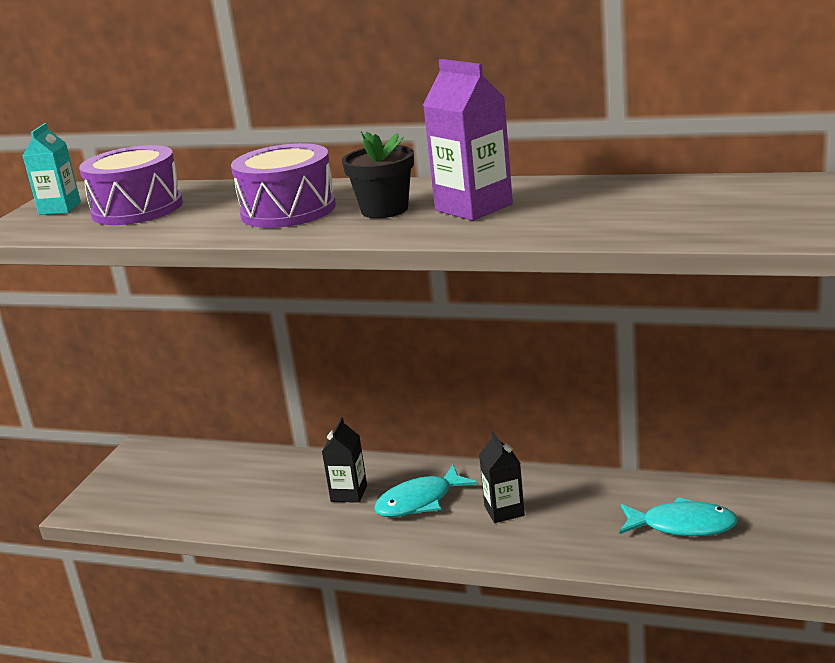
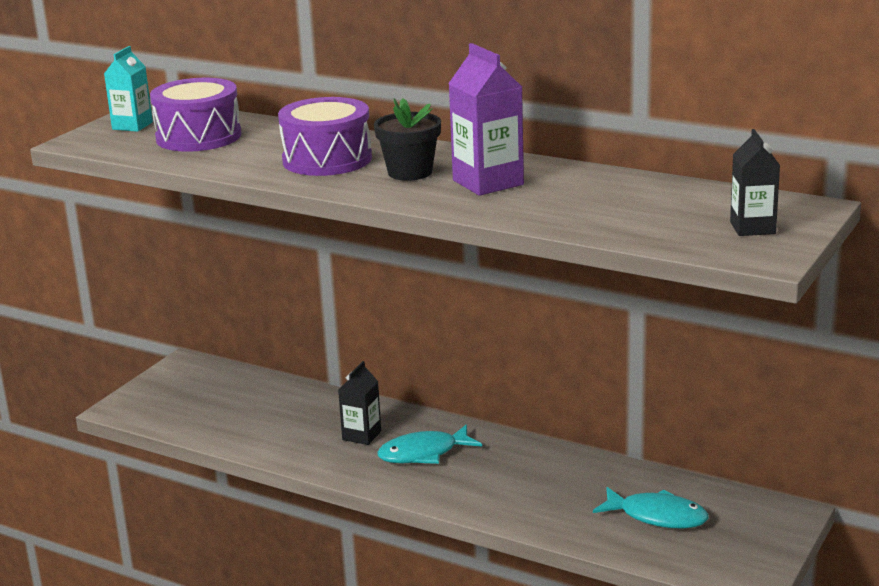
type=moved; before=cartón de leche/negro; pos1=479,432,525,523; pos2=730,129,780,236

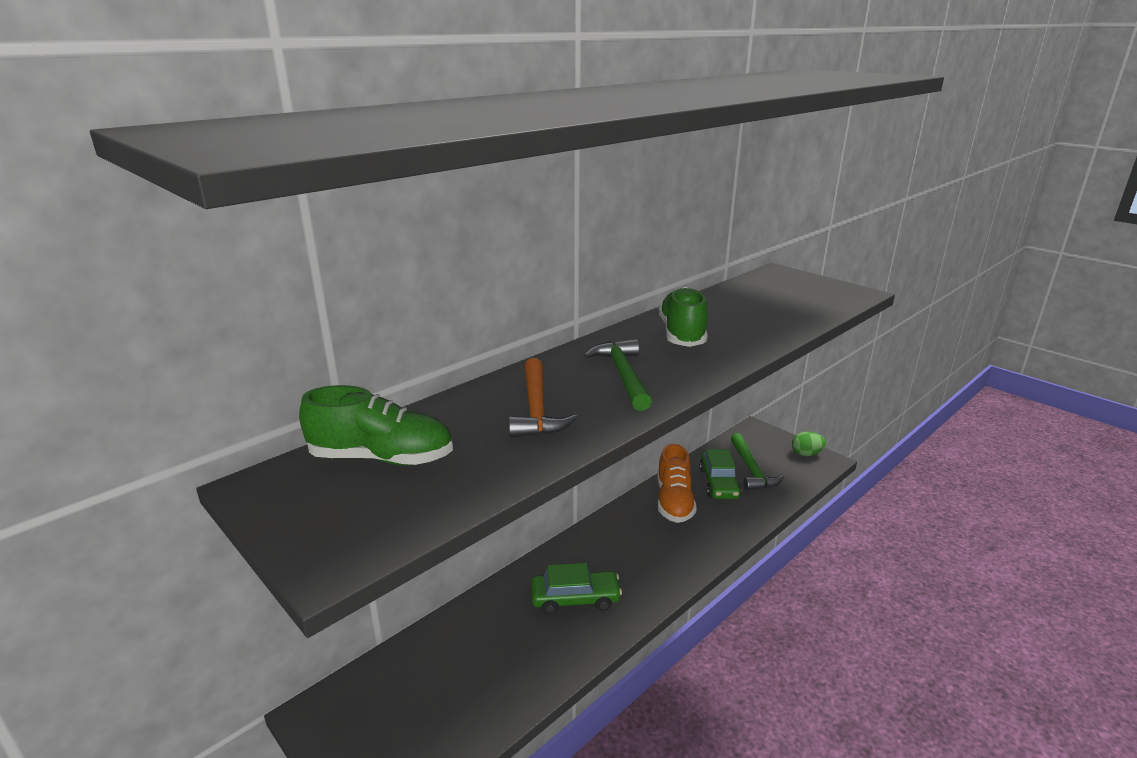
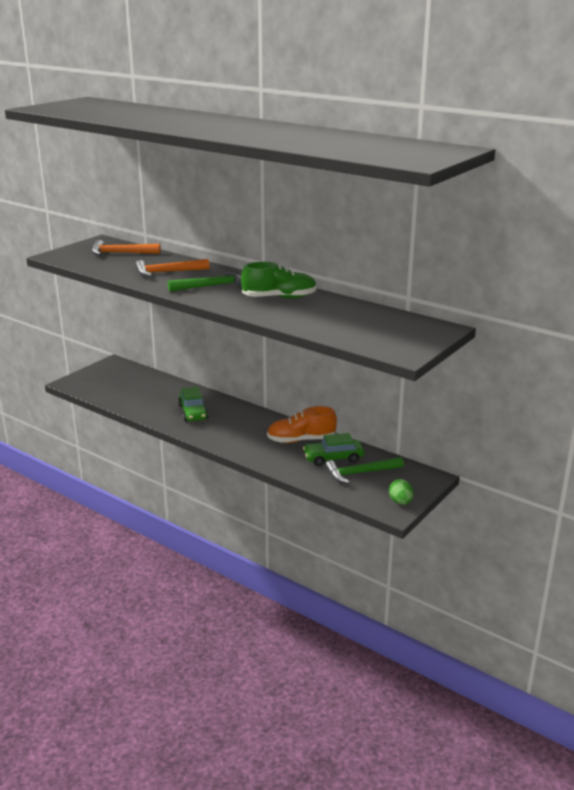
type=replaced; before=zapato/verde; after=martillo/naranja; pos1=299,385,453,465; pos2=92,240,161,255

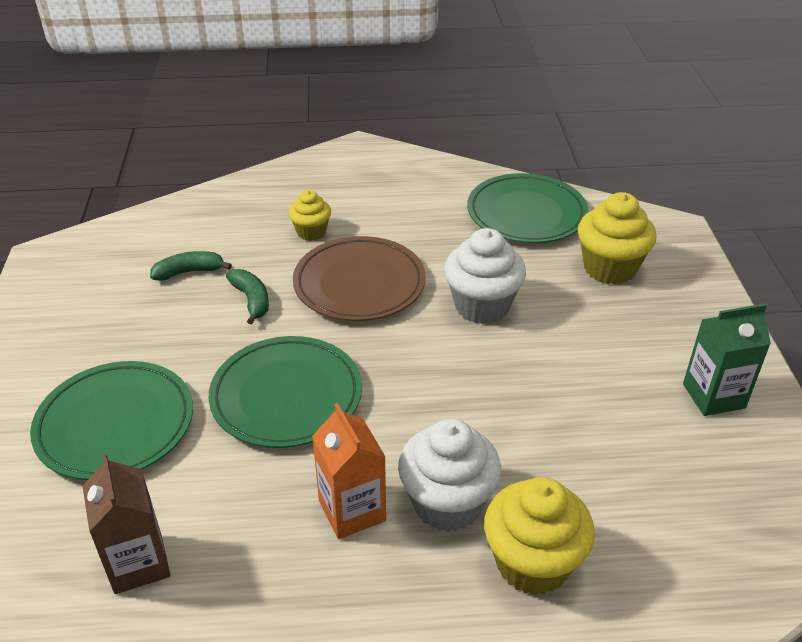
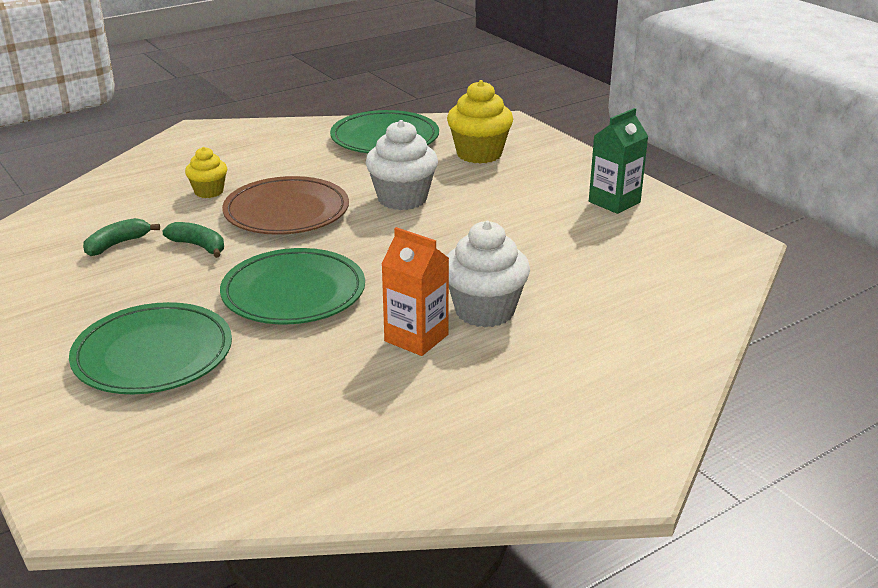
type=removed; before=cartón de leche/marrón; pos1=82,453,170,594
type=removed; before=magdalena/amarillo; pos1=484,477,595,595

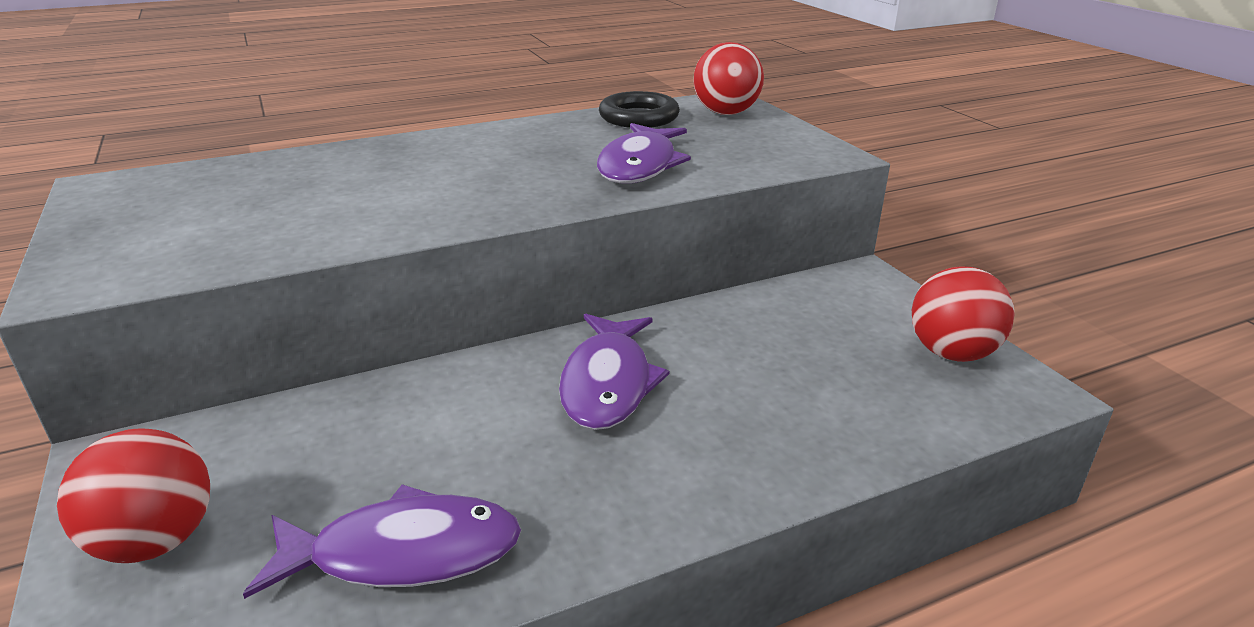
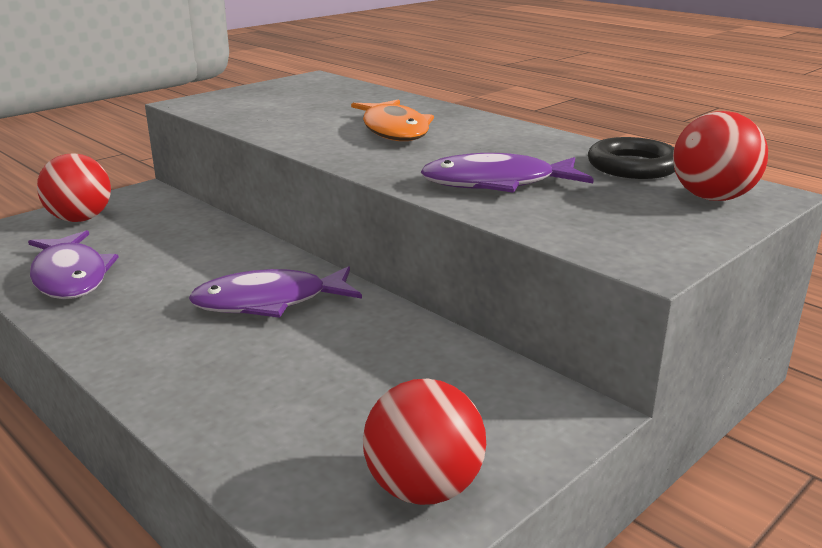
type=added; after=pez/naranja; pos2=351,99,434,141

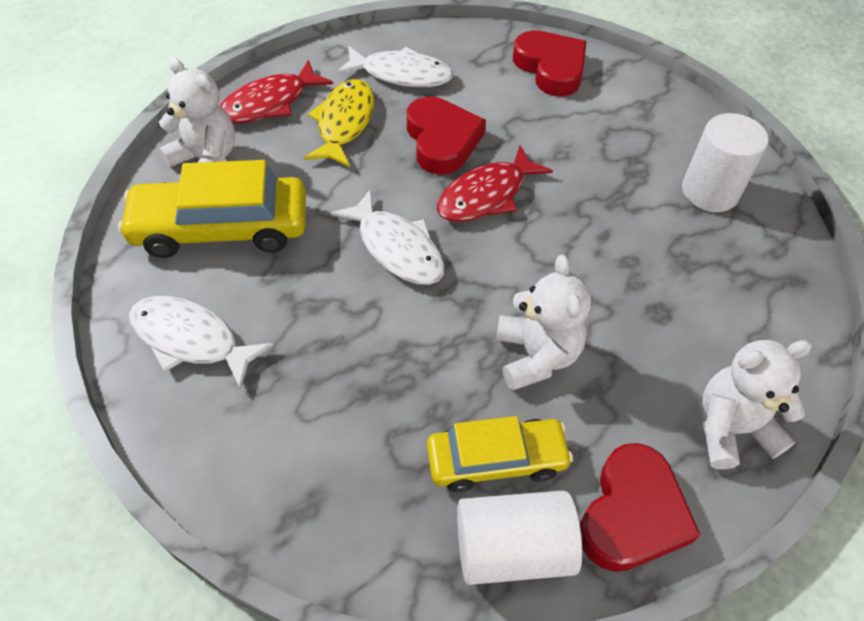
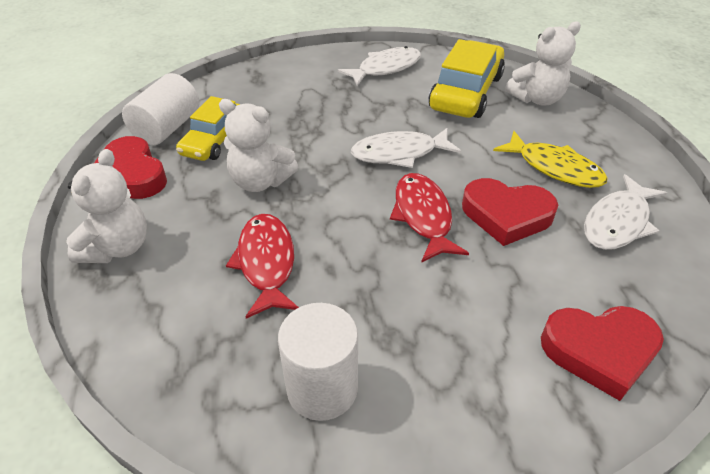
type=moved; before=pez/rojo; pos1=220,60,333,124; pos2=226,214,299,319

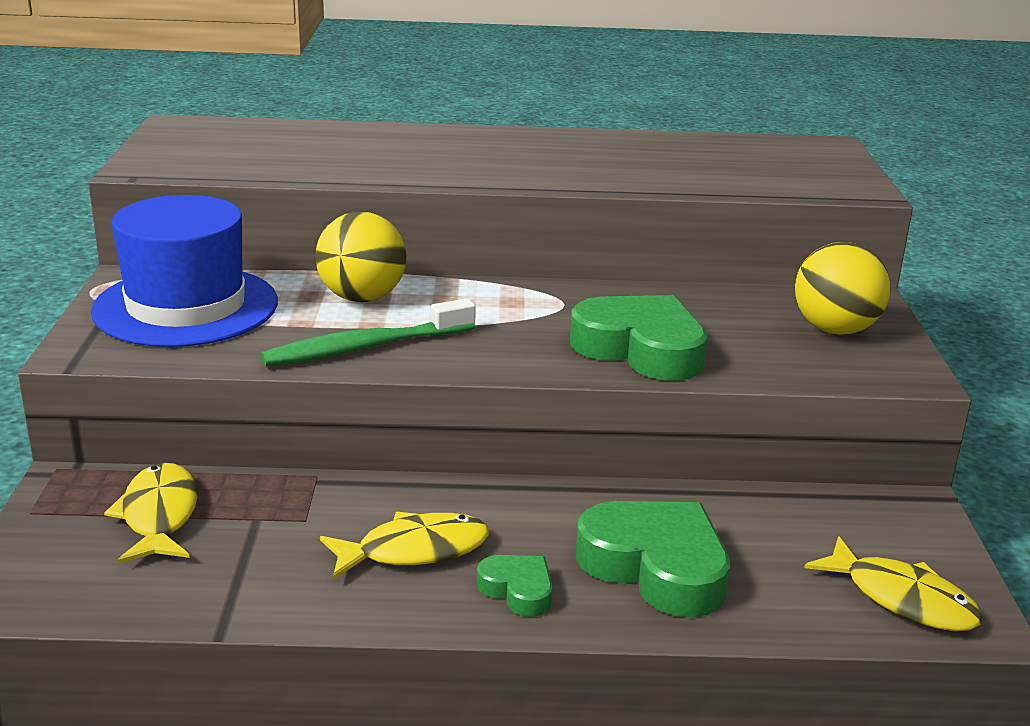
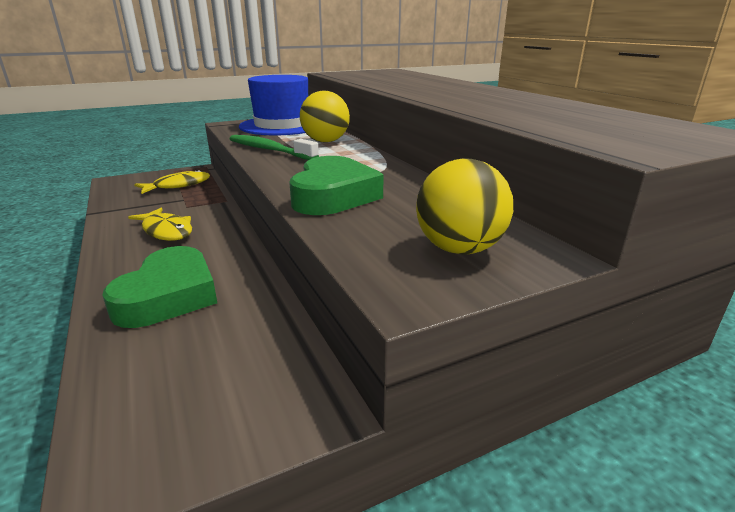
type=removed; before=pez/amarillo; pos1=804,536,983,631
type=removed; before=corazón/verde; pos1=477,555,553,617

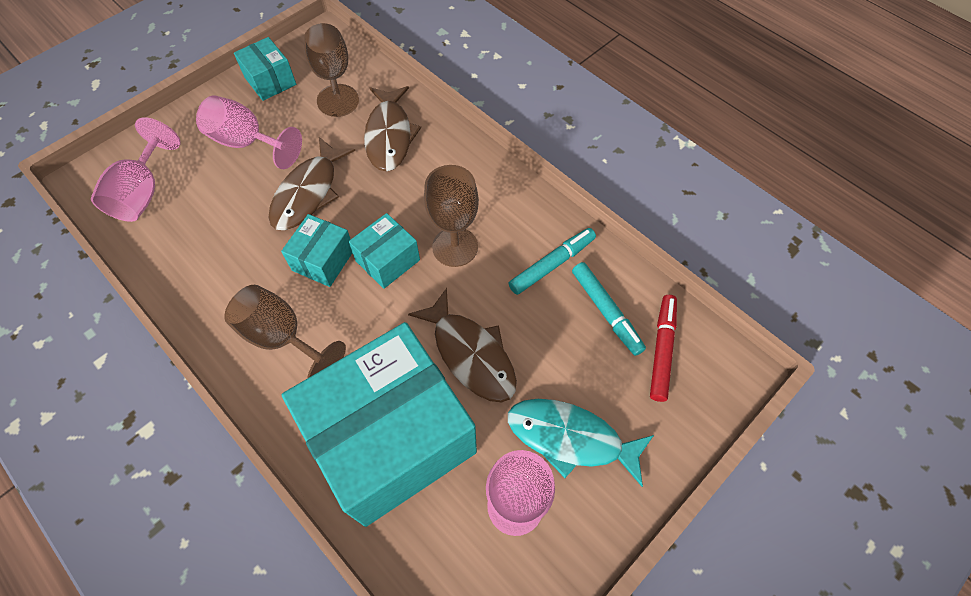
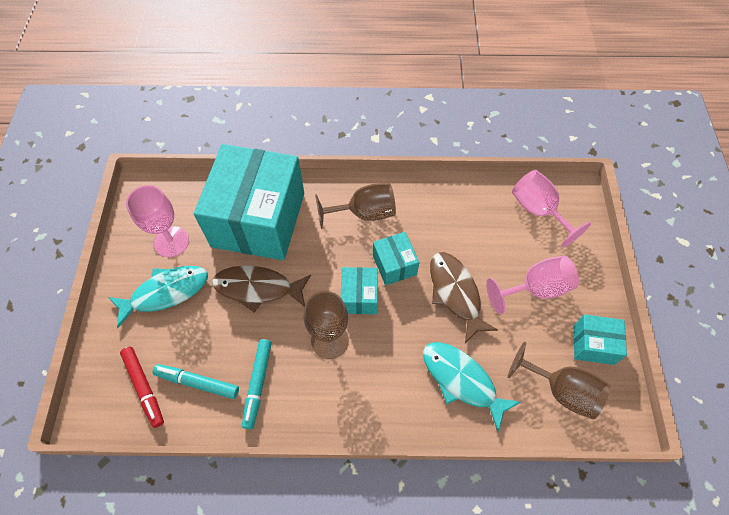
type=recoloured; before=pez/marrón; after=pez/turquesa; pos1=364,86,421,171; pos2=423,342,521,432

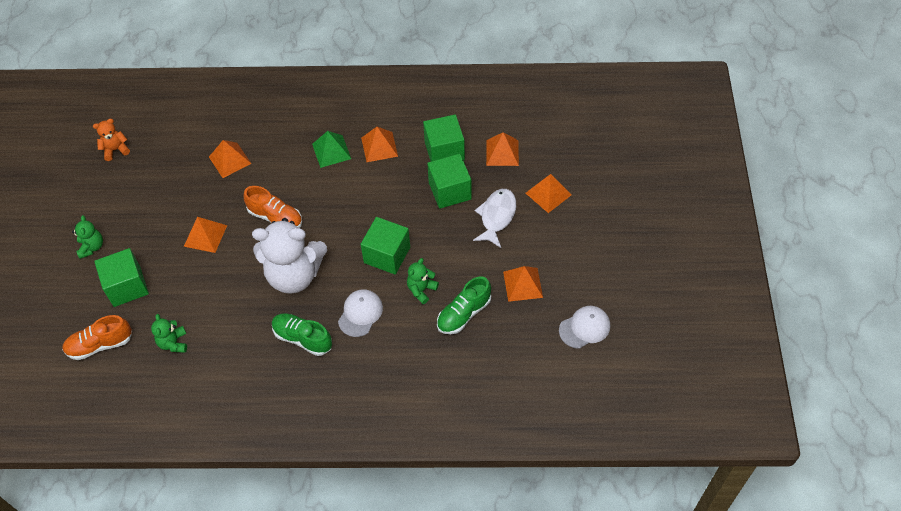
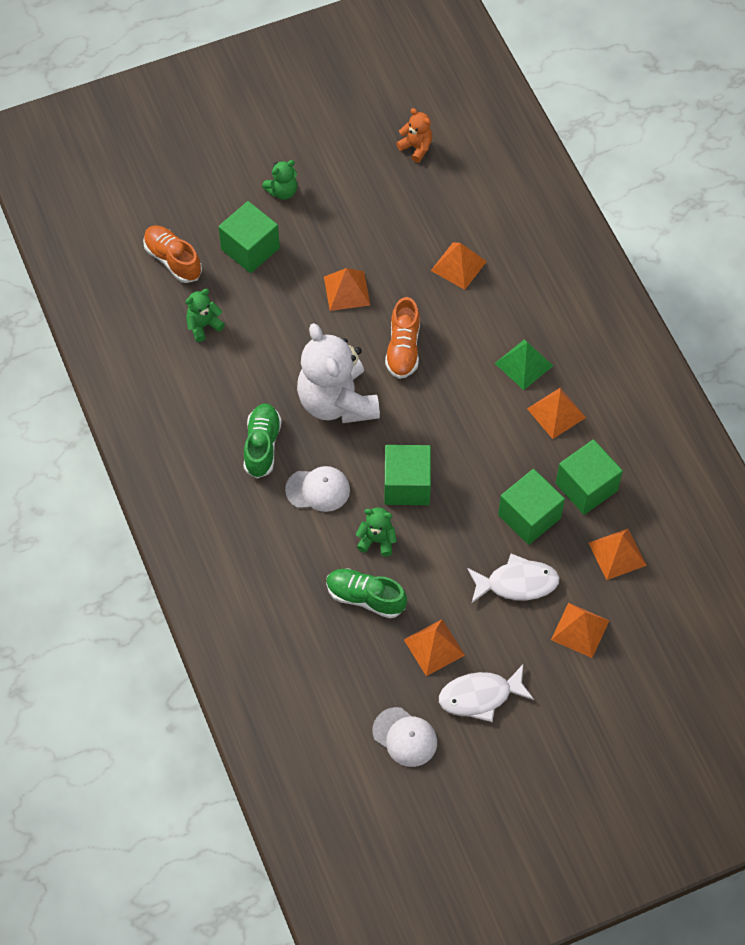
type=added; after=pez/blanco; pos2=439,665,534,722

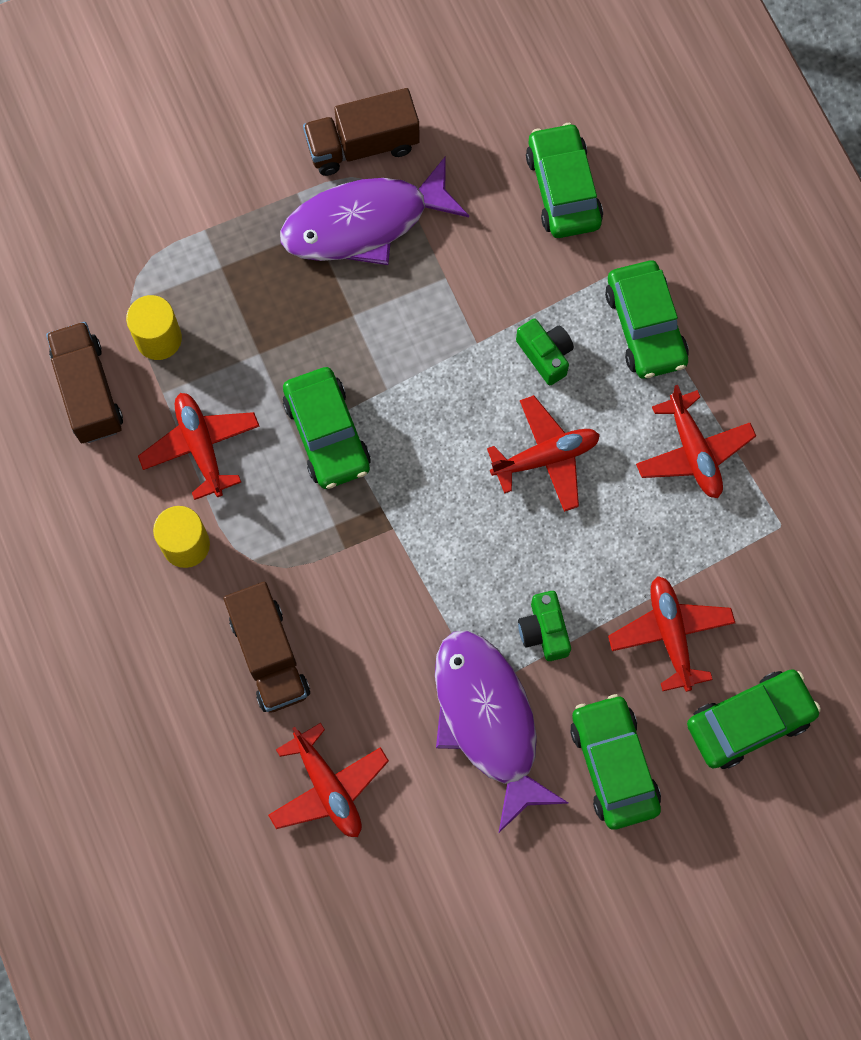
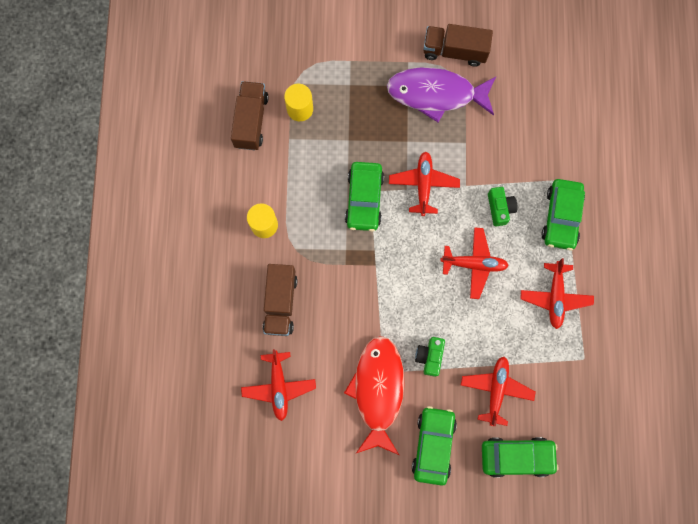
type=removed; before=coche/verde; pos1=526,123,603,238
type=moved; before=avión/rojo; pos1=138,393,260,500; pos2=389,152,460,216
type=recoloured; before=pez/morado; after=pez/rojo; pos1=435,631,569,833; pos2=344,336,404,455

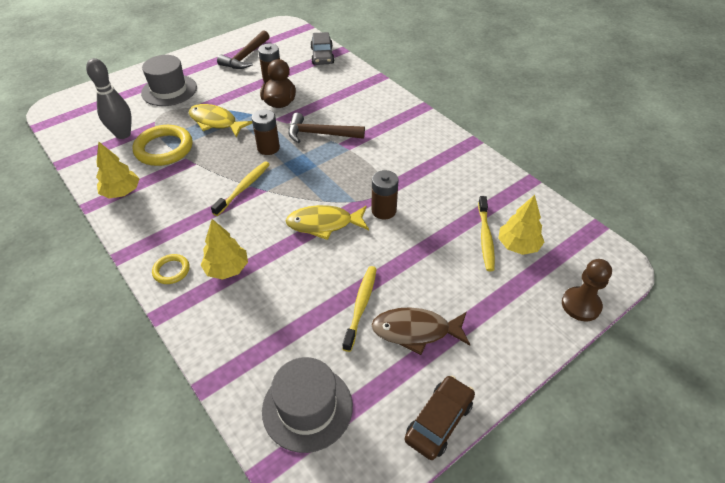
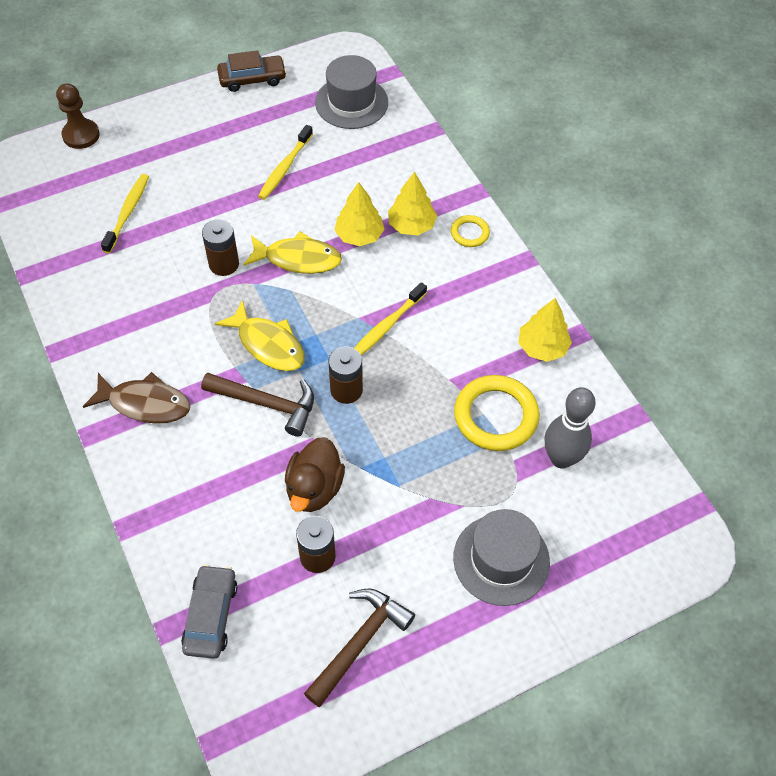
type=moved; before=pez/amarillo; pos1=189,104,252,137; pos2=215,300,305,371
type=moved; before=árbol/amarillo; pos1=498,195,544,255; pos2=334,182,385,246
type=moved; before=pez/marrón; pos1=372,307,470,355; pos2=83,372,190,424
type=turned; before=coche/marrón; pos1=405,376,475,460; pos2=217,50,287,92; turn=-150

